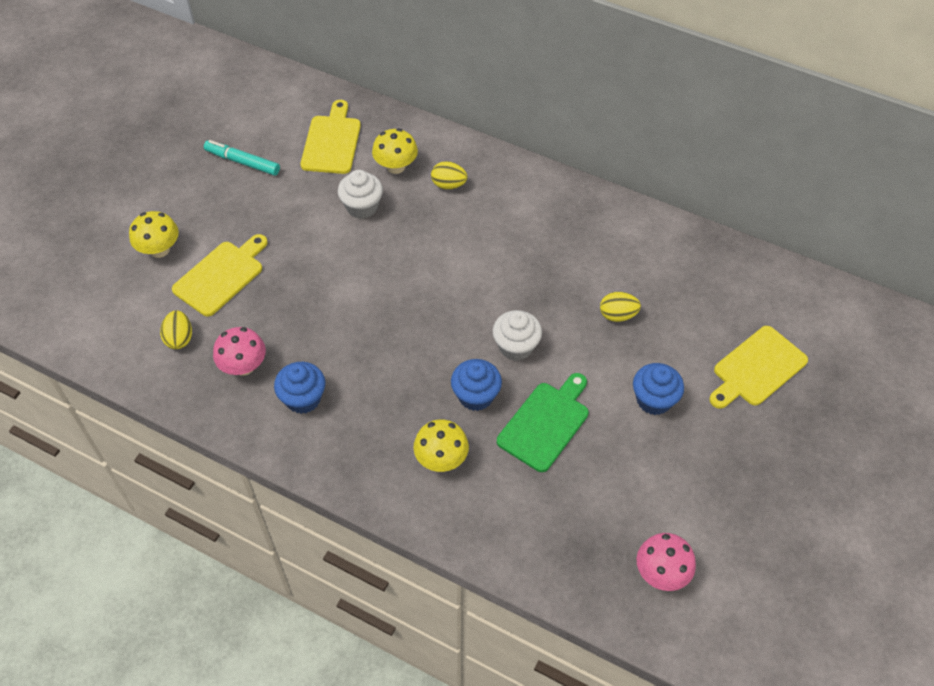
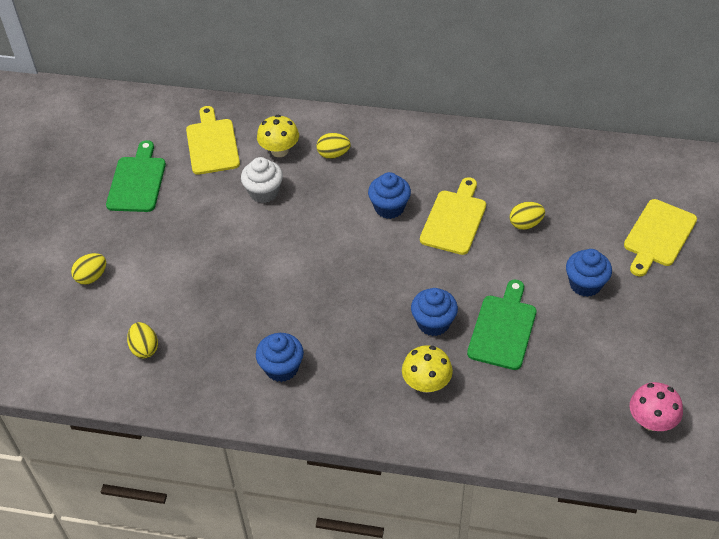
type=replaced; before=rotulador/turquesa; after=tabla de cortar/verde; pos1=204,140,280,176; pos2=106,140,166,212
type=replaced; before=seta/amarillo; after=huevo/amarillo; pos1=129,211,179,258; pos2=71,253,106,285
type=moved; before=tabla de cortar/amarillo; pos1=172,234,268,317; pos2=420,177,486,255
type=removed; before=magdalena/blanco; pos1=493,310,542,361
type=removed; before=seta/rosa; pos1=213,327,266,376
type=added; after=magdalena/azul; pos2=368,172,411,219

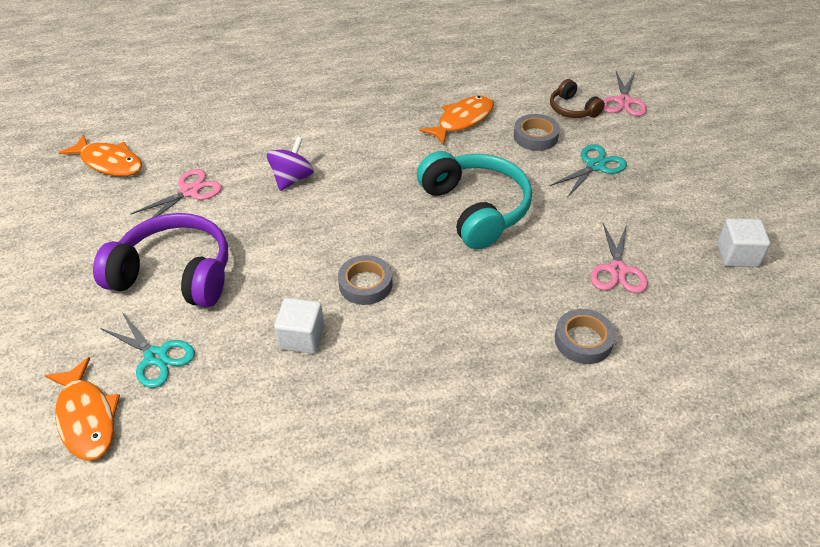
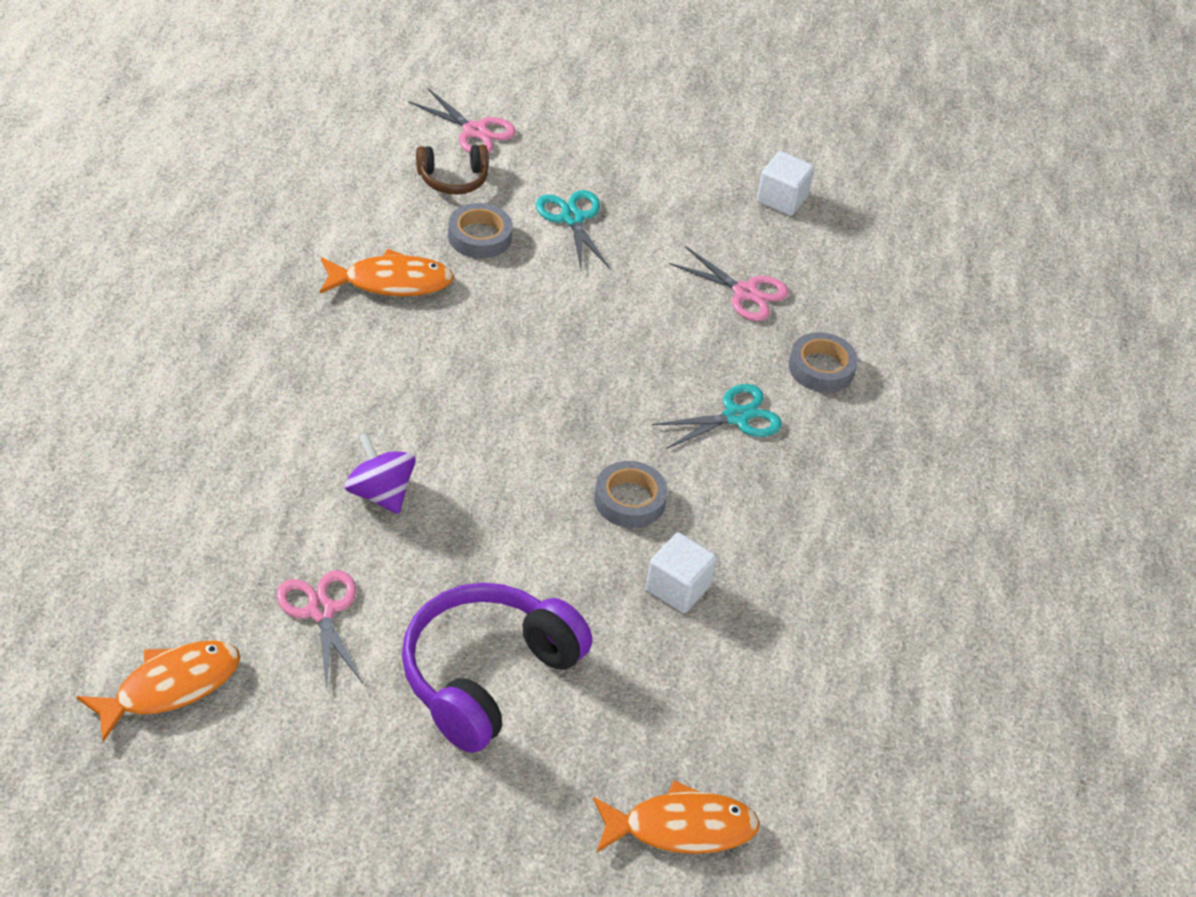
type=turned; before=pez/naranja; pos1=419,95,494,145; pos2=320,249,454,296; turn=105
type=removed; before=auriculares/turquesa; pos1=417,151,532,249
type=moved; before=tijeras/turquesa; pos1=100,312,195,388; pos2=652,384,782,449

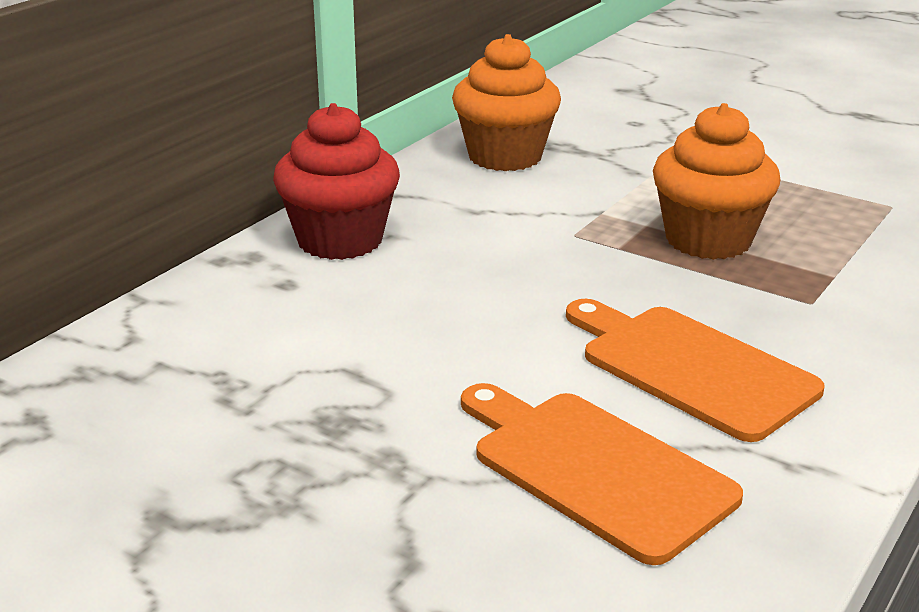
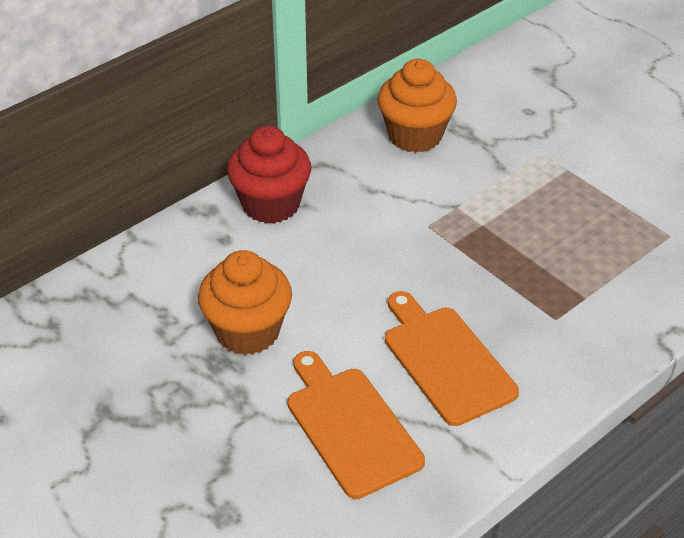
type=moved; before=magdalena/naranja; pos1=653,103,781,260; pos2=198,250,292,355

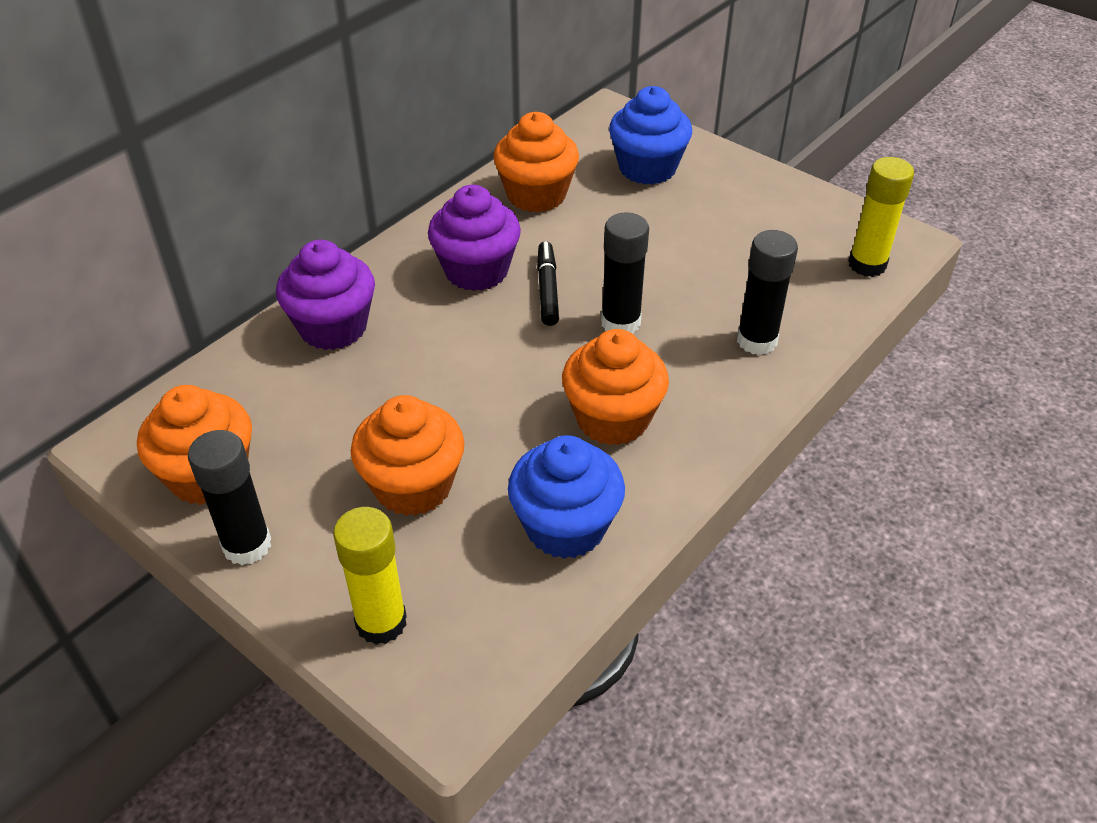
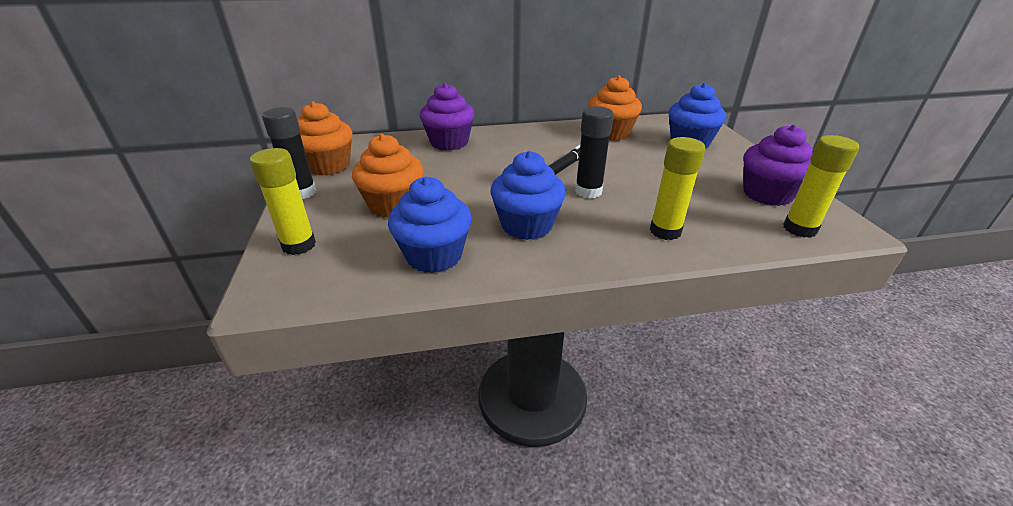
type=moved; before=magdalena/morado; pos1=428,185,521,291; pos2=743,125,813,206
type=recoloured; before=barra de pegamento/negro; after=barra de pegamento/amarillo; pos1=737,230,798,355; pos2=650,137,705,240
type=recoloured; before=magdalena/naranja; after=magdalena/azul; pos1=562,329,669,446; pos2=490,151,566,240

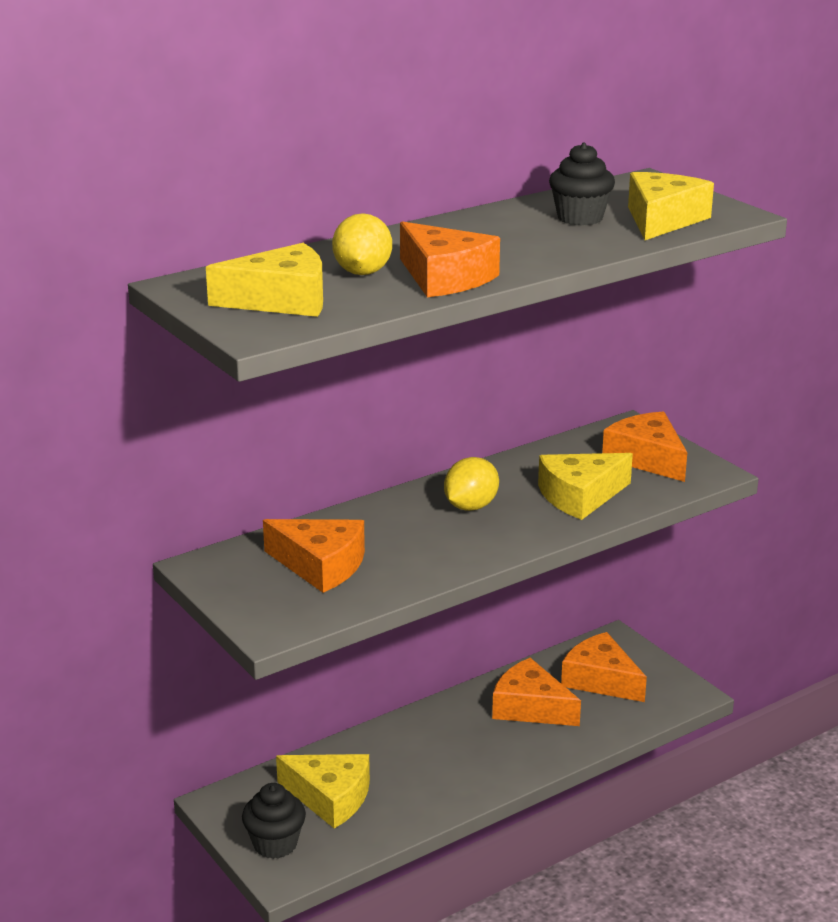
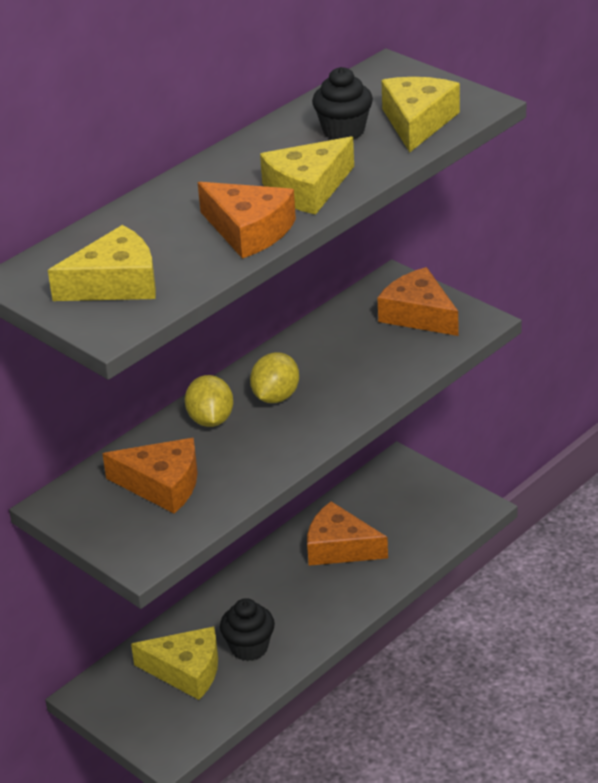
type=moved; before=limón/amarillo; pos1=332,213,392,275; pos2=185,375,233,427
type=moved; before=queso/amarillo; pos1=538,453,633,520; pos2=260,137,354,215
type=removed; before=queso/naranja; pos1=561,632,647,702
type=moved; before=magdalena/negro; pos1=242,783,306,859; pos2=220,598,275,661

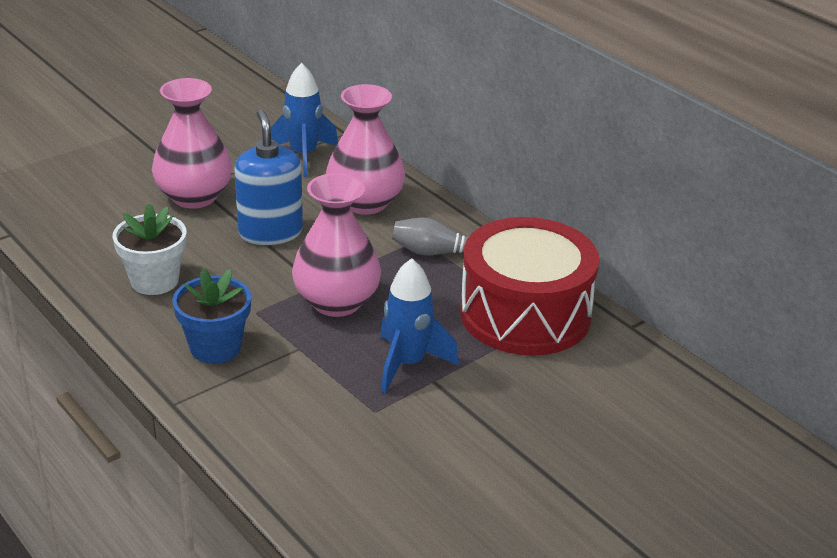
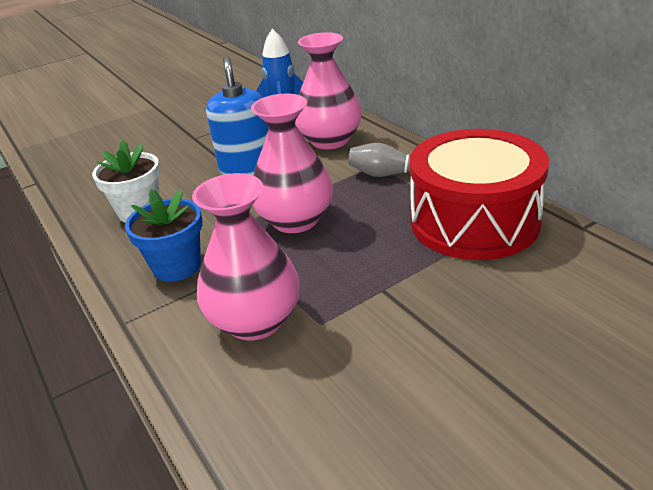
type=moved; before=florero/rosa; pos1=152,78,232,209; pos2=192,173,300,341
type=removed; before=cohete/azul; pos1=380,258,459,393

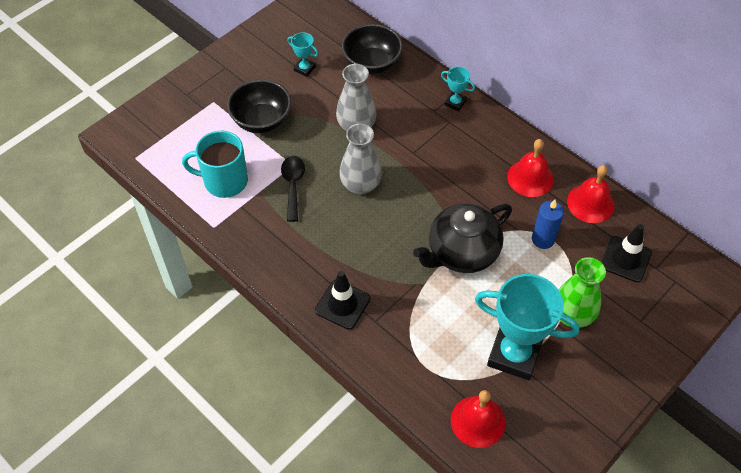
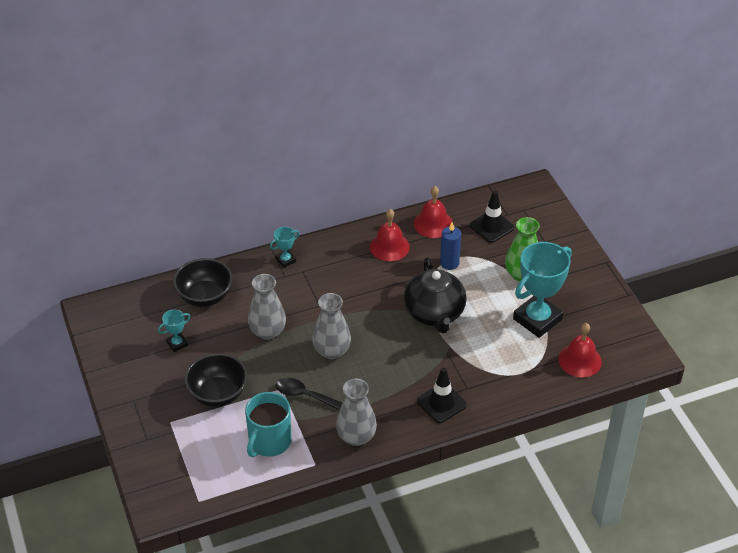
type=added; after=florero/gris; pos2=336,379,377,446

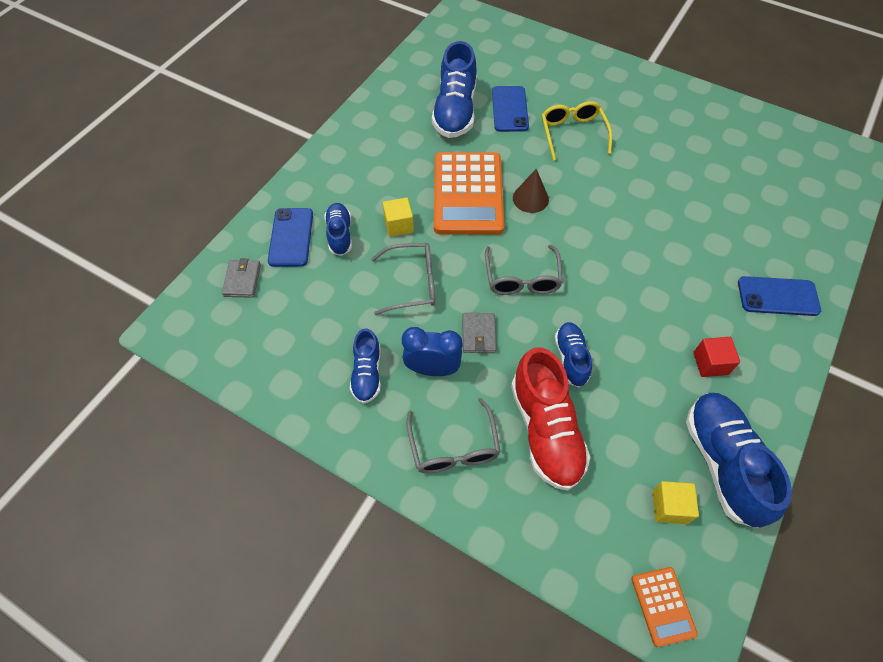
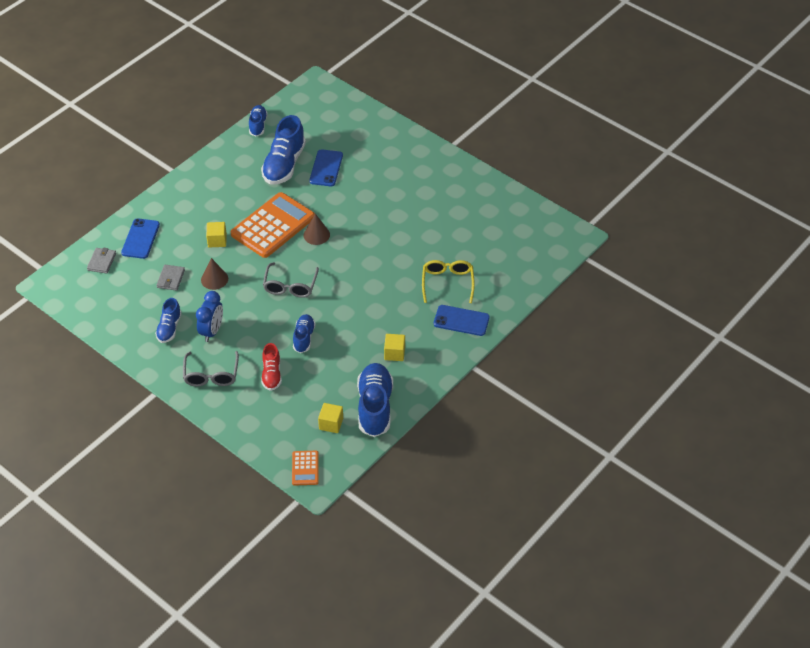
type=moved; before=gafas/amarillo; pos1=542,101,612,161; pos2=422,260,475,303
type=turned; before=calculadora/naranja; pos1=434,152,505,235; pos2=231,192,315,258; turn=-150
type=moved; before=zapato/azul; pos1=324,203,352,256; pos2=249,105,268,136
type=replaced; before=gafas/gris; after=cono/marrón; pos1=371,243,435,315; pos2=201,258,228,290
type=moved; before=cartera/gris; pos1=462,313,496,353; pos2=156,265,185,291
type=turned; before=despertador/azul; pos1=402,327,462,376; pos2=196,291,223,342; turn=90
type=recoloured; before=cubo/rojo; after=cubo/amarillo; pos1=693,337,740,377; pos2=384,334,405,361
type=resized; before=zapato/rojo; pos1=511,347,590,491; pos2=261,343,282,391; scale=0.56

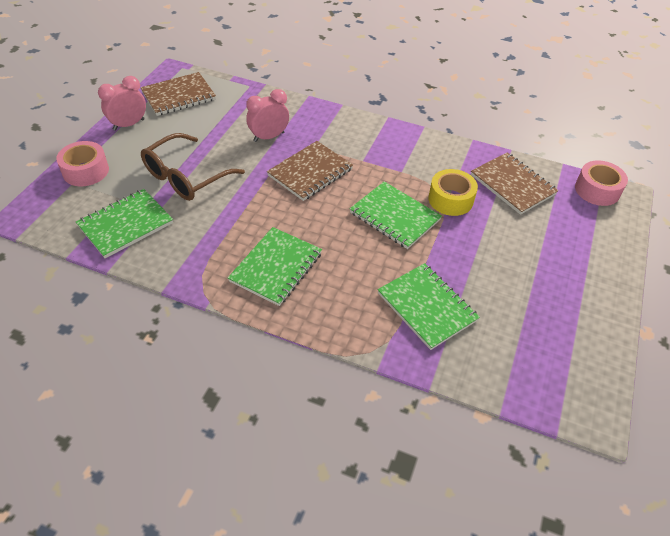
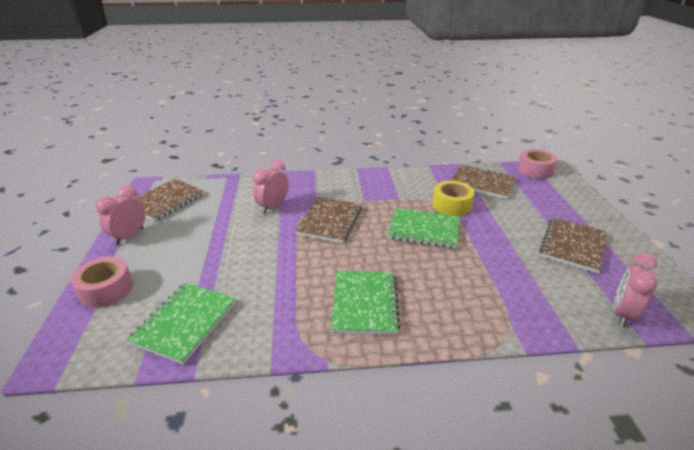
type=removed; before=gafas/marrón; pos1=141,133,245,201
type=removed; before=cuaderno/verde; pos1=378,263,480,350
type=added; after=cuaderno/marrón; pos2=540,217,607,274
type=added; after=despertador/rosa; pos2=614,253,657,327

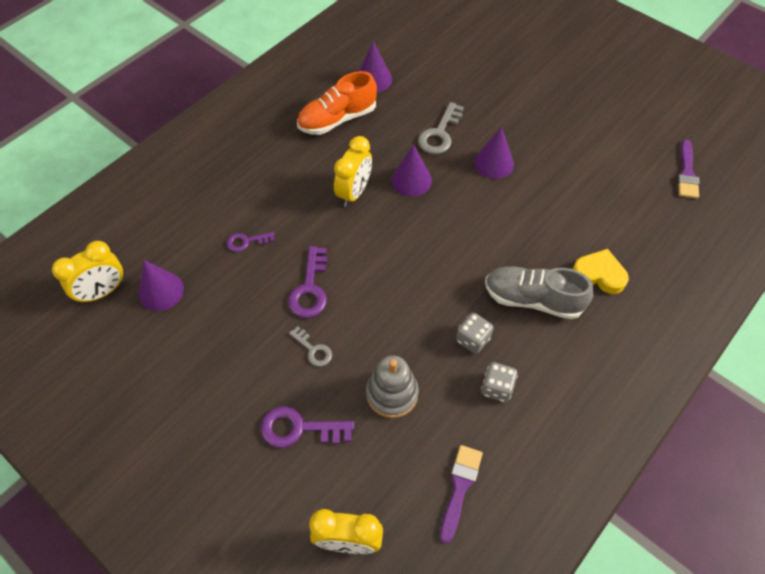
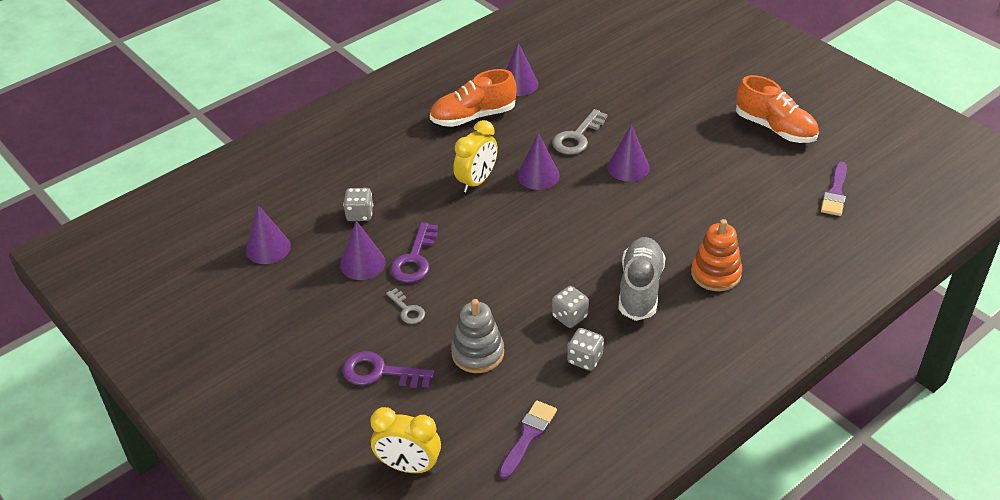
type=replaced; before=llave/morado; after=dado/gris; pos1=227,232,275,252; pos2=343,188,373,221
type=removed; before=despertador/amarillo; pos1=52,241,124,304
type=replaced; before=corazón/amarillo; after=juguete apilable/naranja; pos1=573,249,629,294; pos2=691,219,742,291
type=turned; before=zapato/gris; pos1=485,266,594,319; pos2=618,237,666,321; turn=75
type=added; after=zapato/naranja; pos2=736,75,819,143
type=added; after=cono/morado; pos2=340,221,386,280

